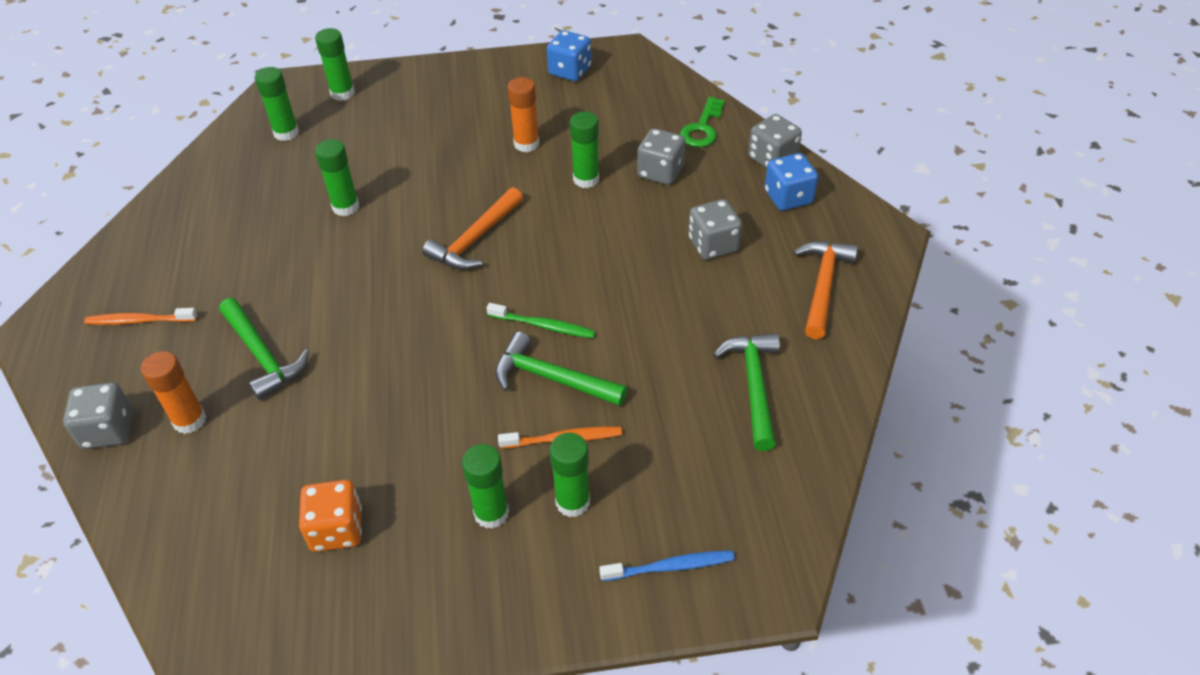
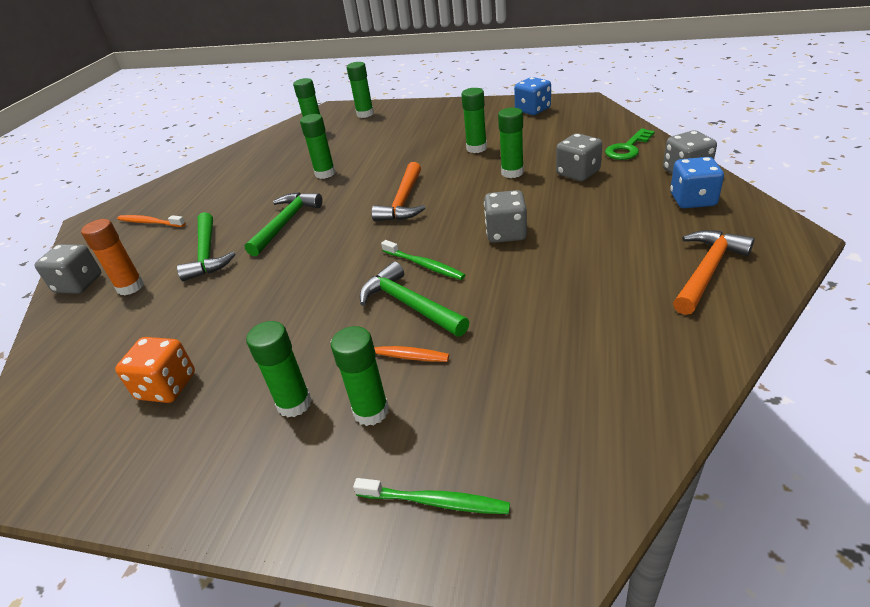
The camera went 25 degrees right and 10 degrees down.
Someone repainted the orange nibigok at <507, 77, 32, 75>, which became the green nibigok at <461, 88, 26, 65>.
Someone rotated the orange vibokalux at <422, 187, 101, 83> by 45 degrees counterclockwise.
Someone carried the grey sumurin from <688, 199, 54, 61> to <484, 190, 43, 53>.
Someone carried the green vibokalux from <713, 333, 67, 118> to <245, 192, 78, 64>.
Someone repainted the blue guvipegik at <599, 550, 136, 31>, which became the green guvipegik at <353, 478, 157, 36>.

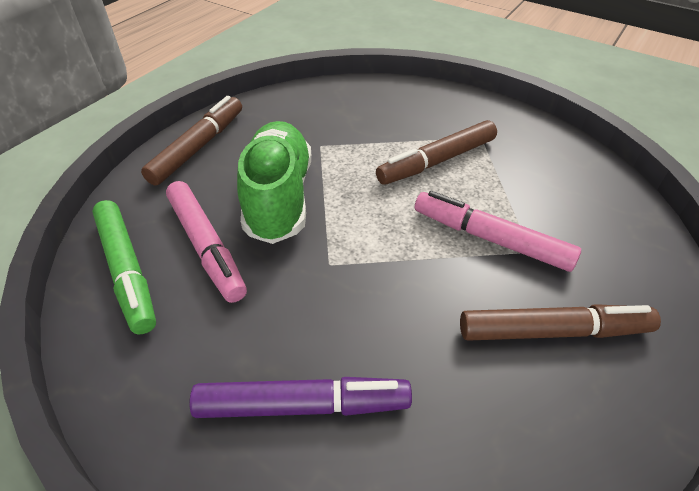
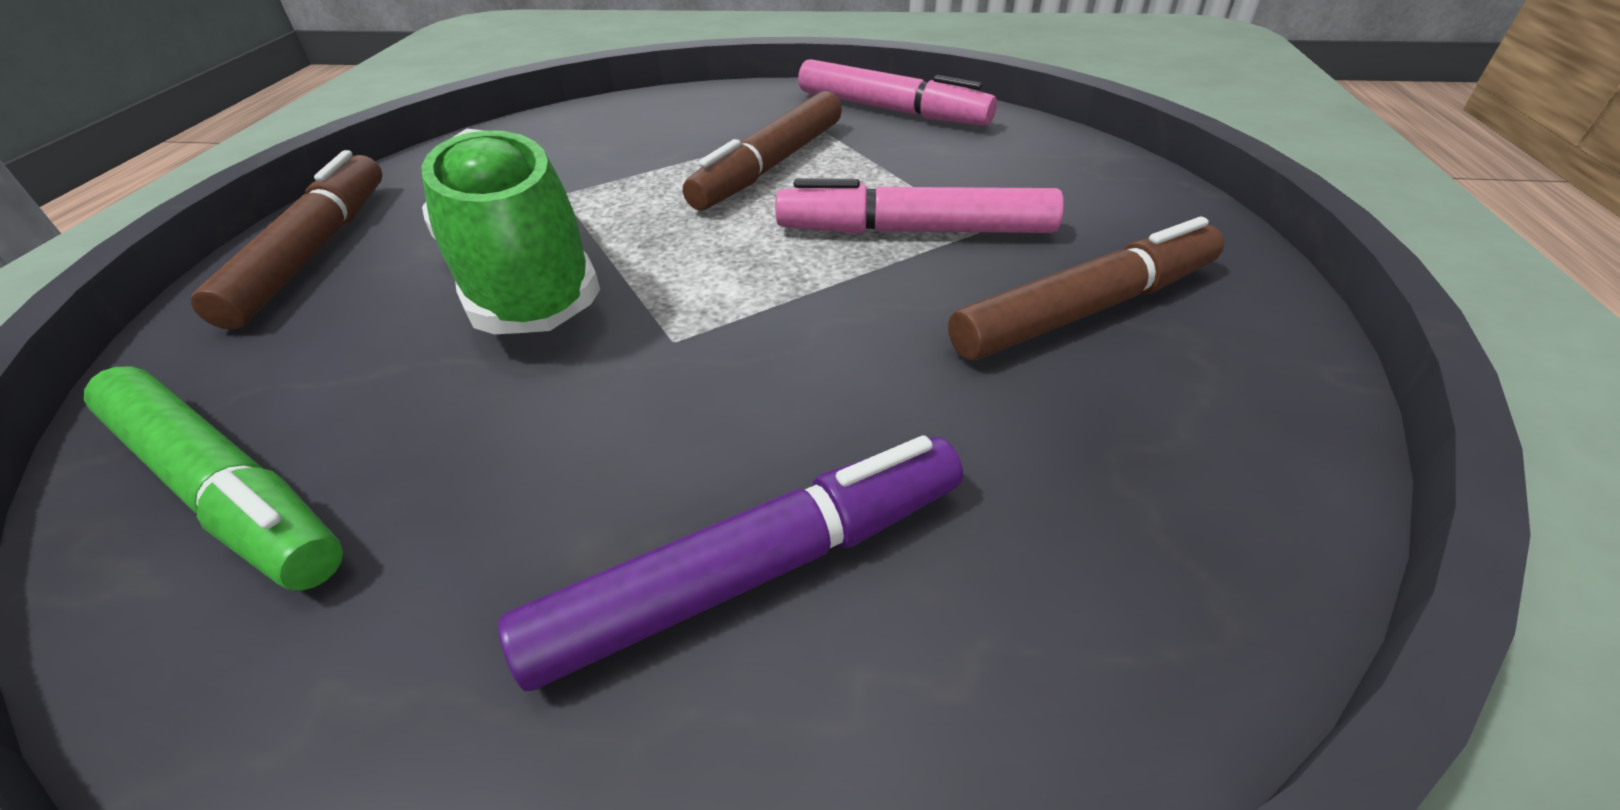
The camera went 25 degrees left and 5 degrees down.
Someone carried the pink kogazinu from <166, 181, 81, 122> to <798, 59, 199, 67>.

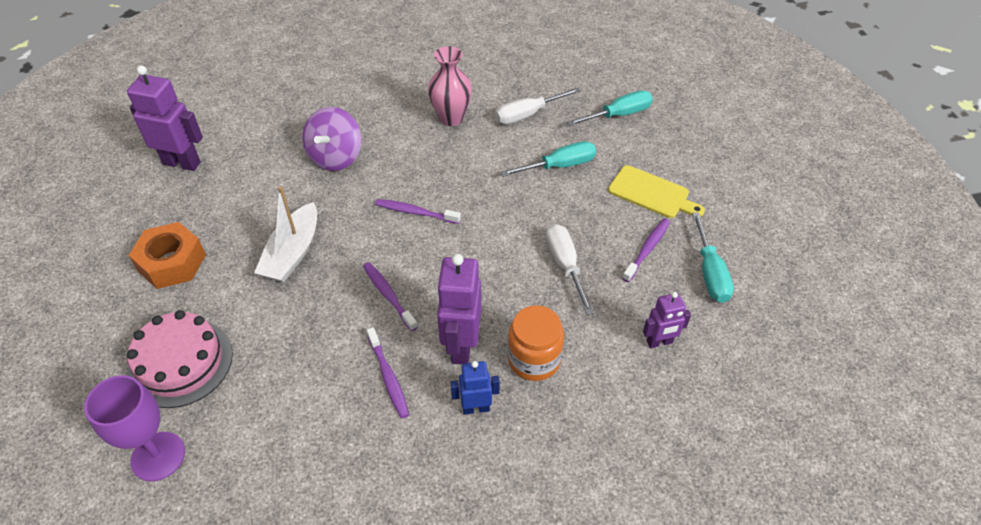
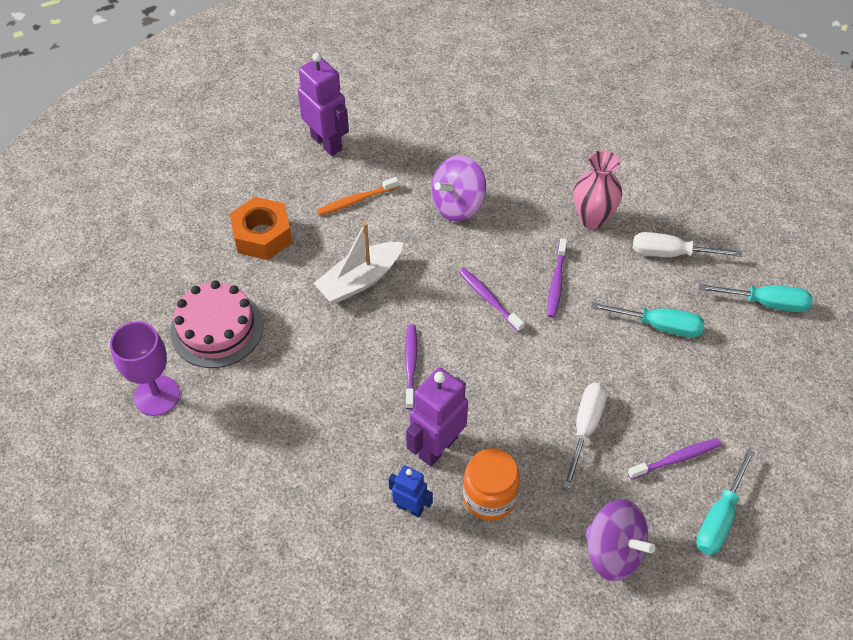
The camera went 35 degrees right and 5 degrees up.
Someone took away the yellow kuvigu at <608, 165, 97, 53>.
Someone swapped the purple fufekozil at <643, 292, 48, 56> for the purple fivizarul at <585, 499, 70, 82>.
Someone carried the purple guvipegik from <367, 327, 42, 91> to <547, 238, 20, 80>.
Someone put down the orange guvipegik at <317, 177, 82, 39>.

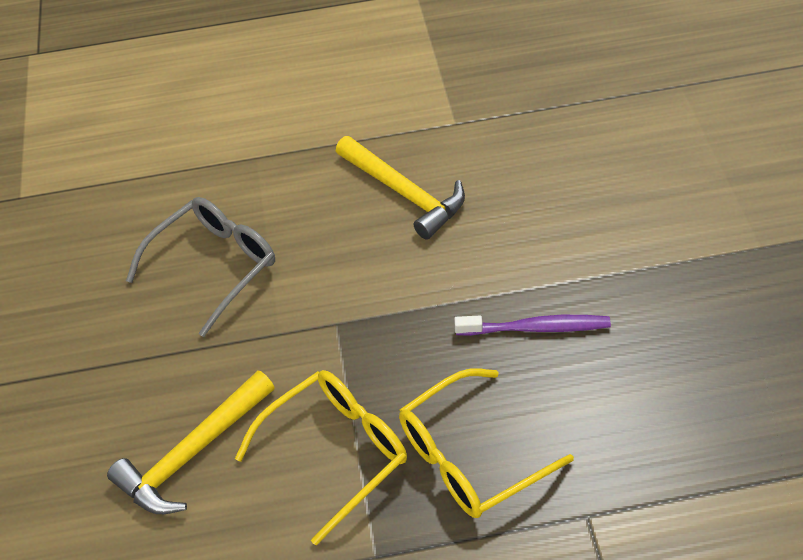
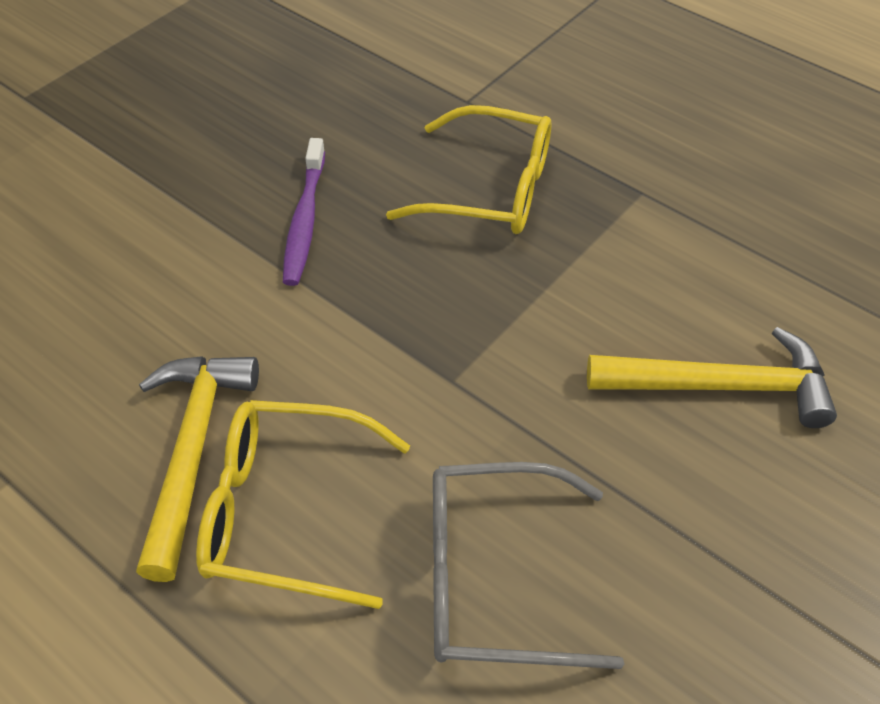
The camera went 135 degrees left and 0 degrees up.
Someone rotated the purple guvipegik at <454, 315, 157, 21> by 135 degrees counterclockwise.
Someone carried the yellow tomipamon from <235, 370, 172, 175> to <196, 400, 214, 209>.

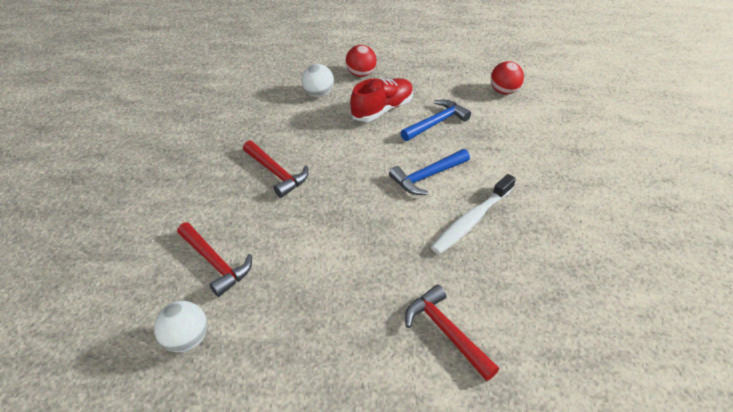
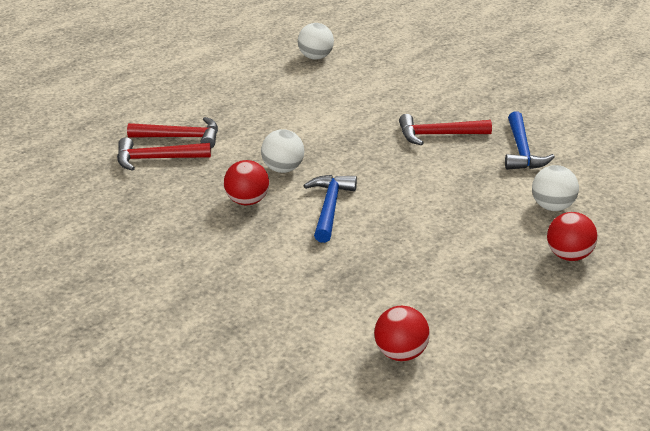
The camera went 130 degrees right and 10 degrees down.
Someone took away the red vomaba at <350, 78, 63, 44>.
Someone carried the blue vibokalux from <400, 100, 71, 41> to <505, 112, 50, 58>.
Someone swapped the white guvipegik at <431, 174, 85, 80> for the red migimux at <224, 160, 45, 45>.
Someone carried the red vibokalux from <177, 222, 75, 75> to <117, 137, 94, 34>.
Someone put down the white migimux at <261, 129, 43, 44>.

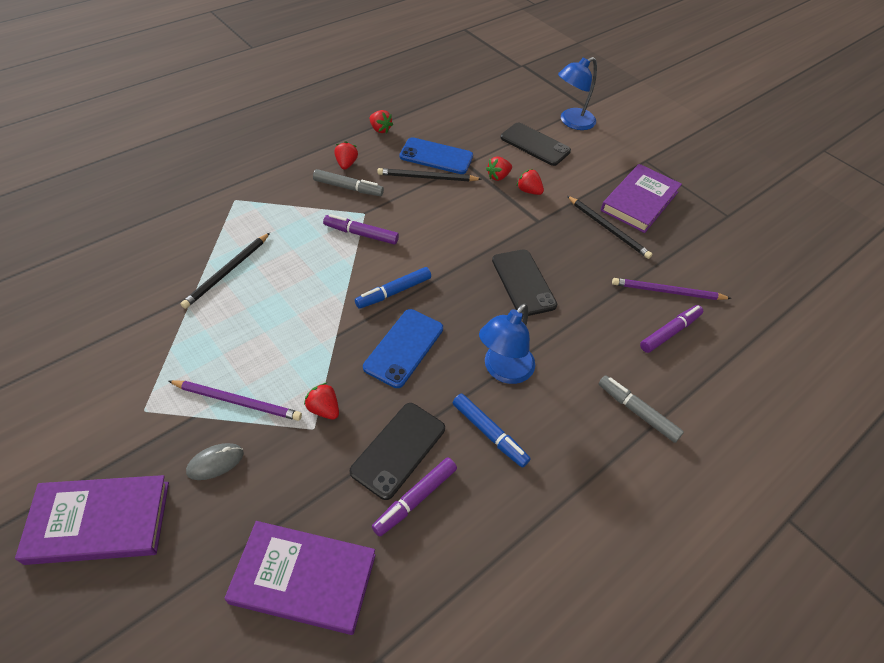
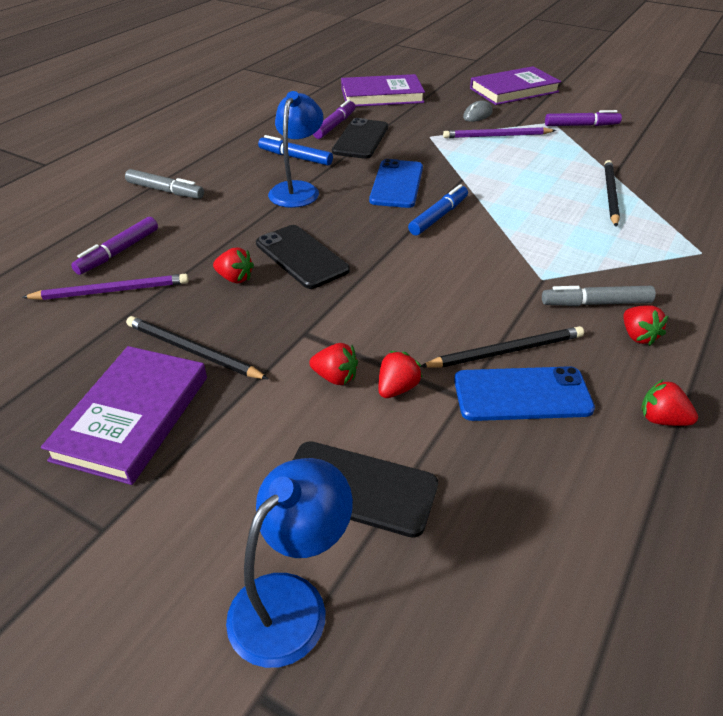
The camera went 165 degrees right and 10 degrees down.
Someone carried the purple kogazinu from <323, 214, 76, 31> to <545, 110, 77, 16>.
Someone carried the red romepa from <304, 383, 35, 36> to <213, 248, 41, 35>.

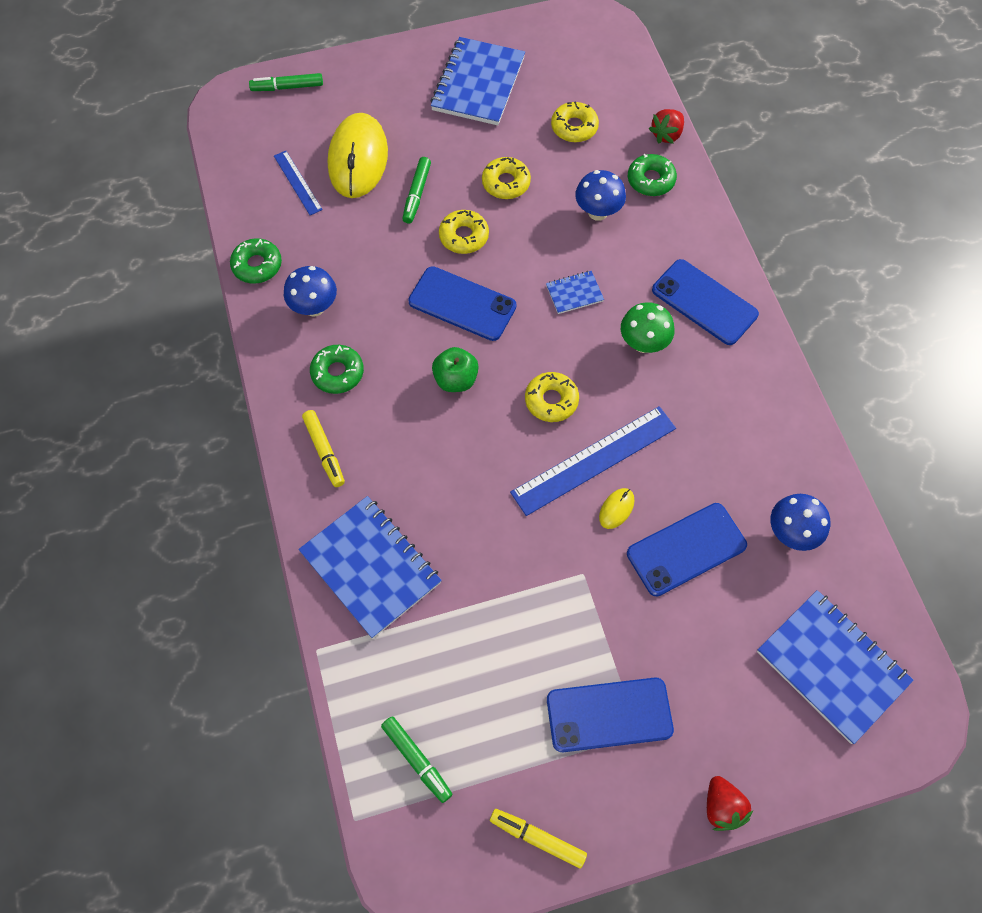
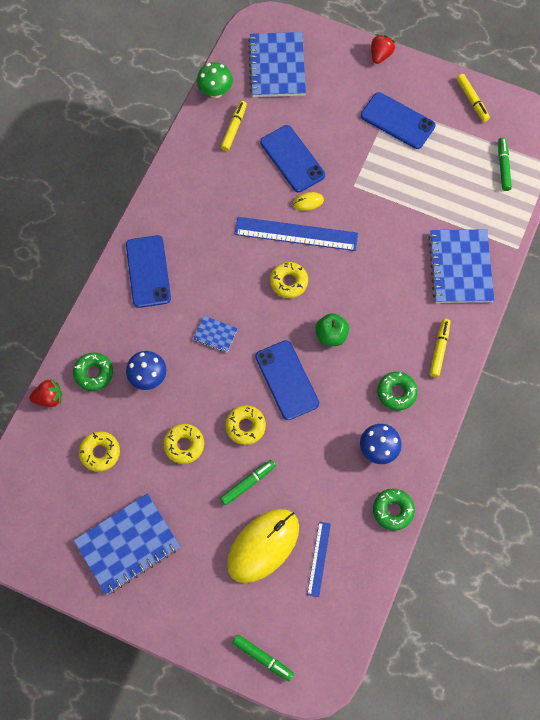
The camera went 140 degrees left and 5 degrees up.
Someone carried the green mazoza from <621, 302, 54, 51> to <197, 62, 36, 36>.
Someone swapped the blue mazoza at <771, 494, 59, 57> for the yellow kogazinu at <221, 101, 26, 50>.
Someone rotated the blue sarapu at <627, 503, 120, 94> by 45 degrees clockwise.

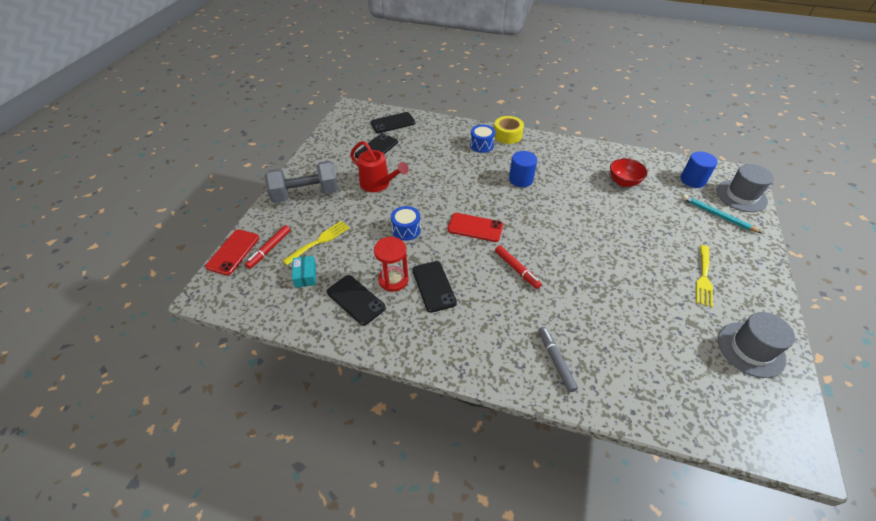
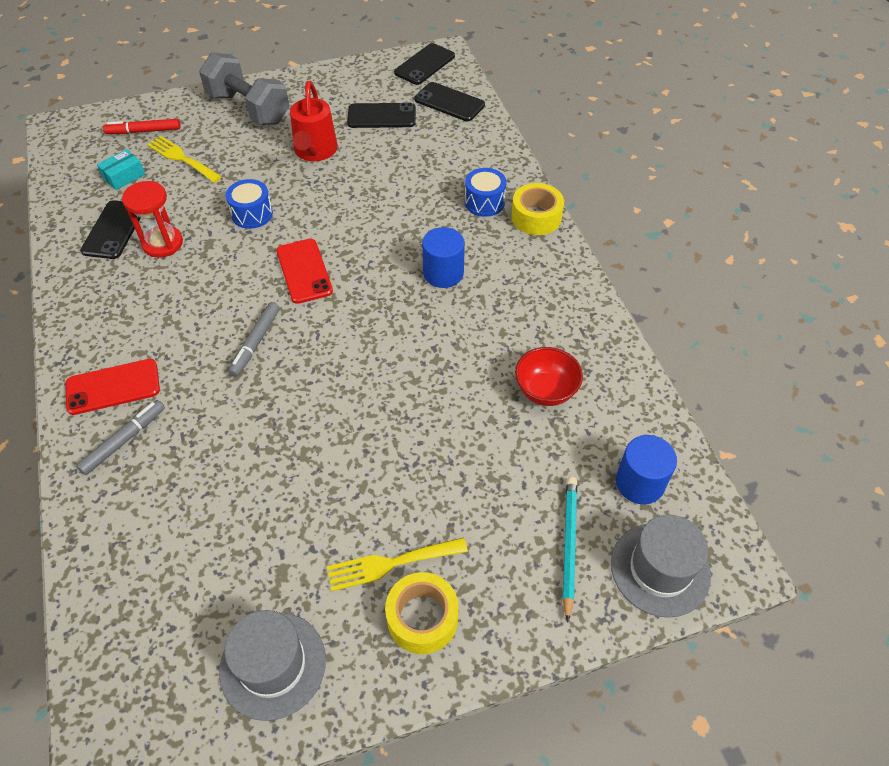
The camera went 55 degrees right and 5 degrees up.
Someone rotated the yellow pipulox at <283, 221, 67, 44> by 150 degrees counterclockwise.
Someone carried the red sarapu from <205, 229, 54, 46> to <65, 359, 95, 56>.
Someone repainted the red kogazinu at <495, 245, 47, 44>, which became the grey kogazinu at <228, 302, 52, 75>.
Someone carried the black sarapu from <412, 261, 45, 52> to <394, 43, 61, 42>.
Someone put down the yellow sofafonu at <385, 572, 74, 82>.

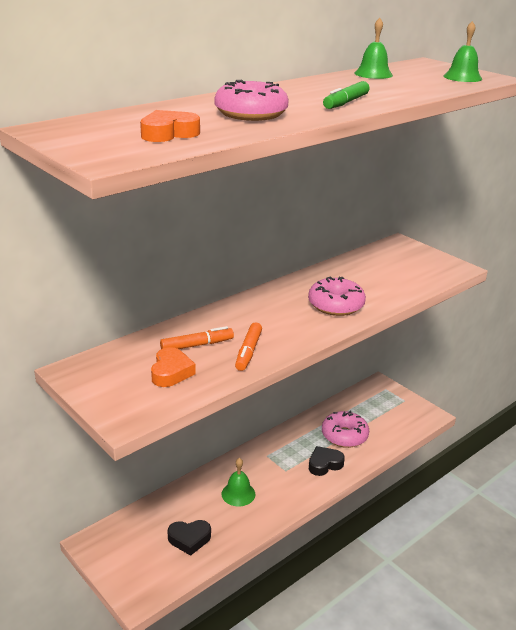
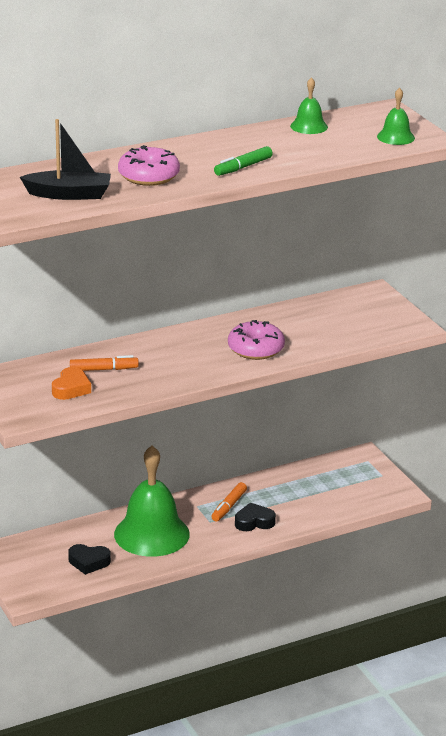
The camera went 15 degrees right and 0 degrees up.
Someone swapped the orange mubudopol at <140, 110, 60, 32> for the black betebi at <20, 119, 91, 81>.
Someone carried the orange kogazinu from <235, 322, 27, 49> to <211, 482, 36, 39>.
Someone took away the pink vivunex at <322, 411, 47, 37>.
Someone scaled the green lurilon at <222, 458, 33, 48> by 2.14.

